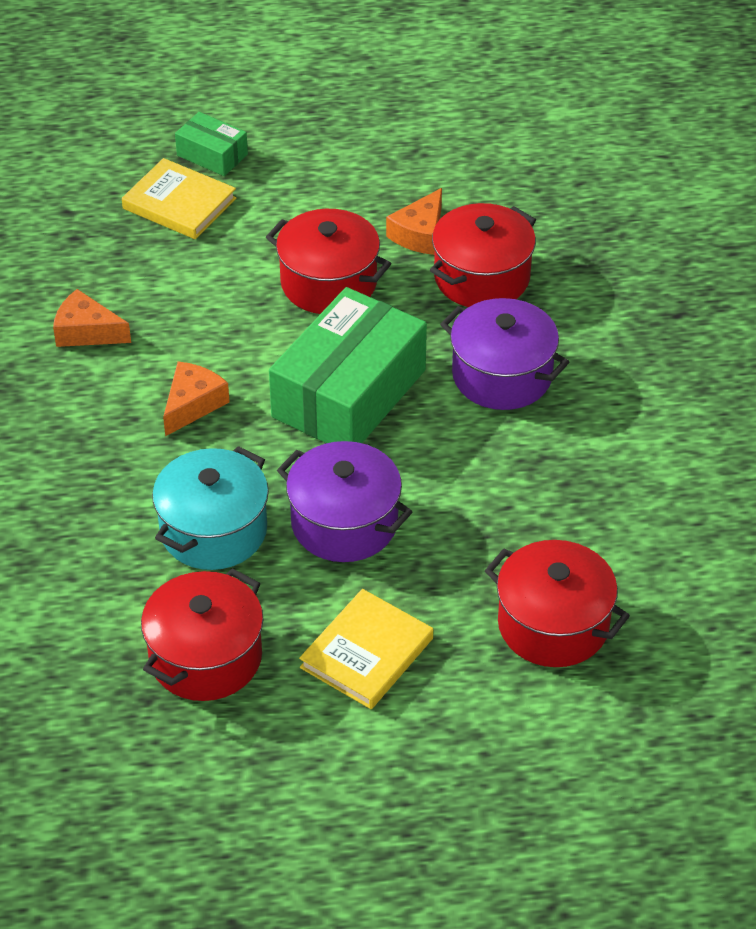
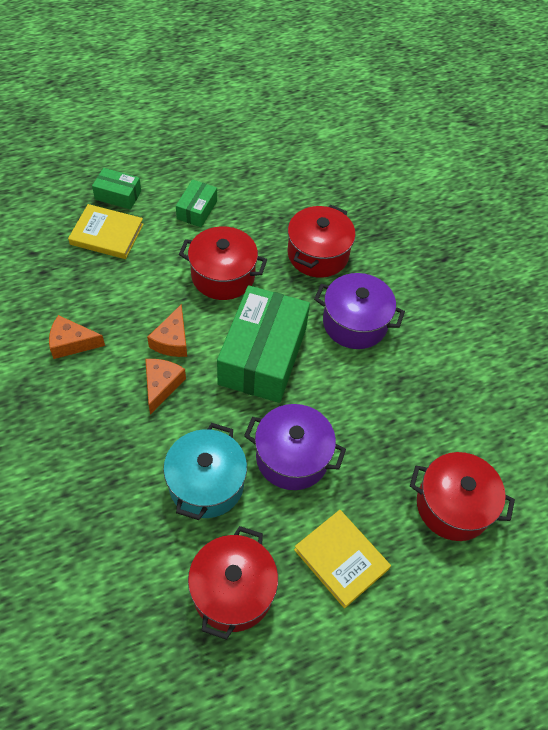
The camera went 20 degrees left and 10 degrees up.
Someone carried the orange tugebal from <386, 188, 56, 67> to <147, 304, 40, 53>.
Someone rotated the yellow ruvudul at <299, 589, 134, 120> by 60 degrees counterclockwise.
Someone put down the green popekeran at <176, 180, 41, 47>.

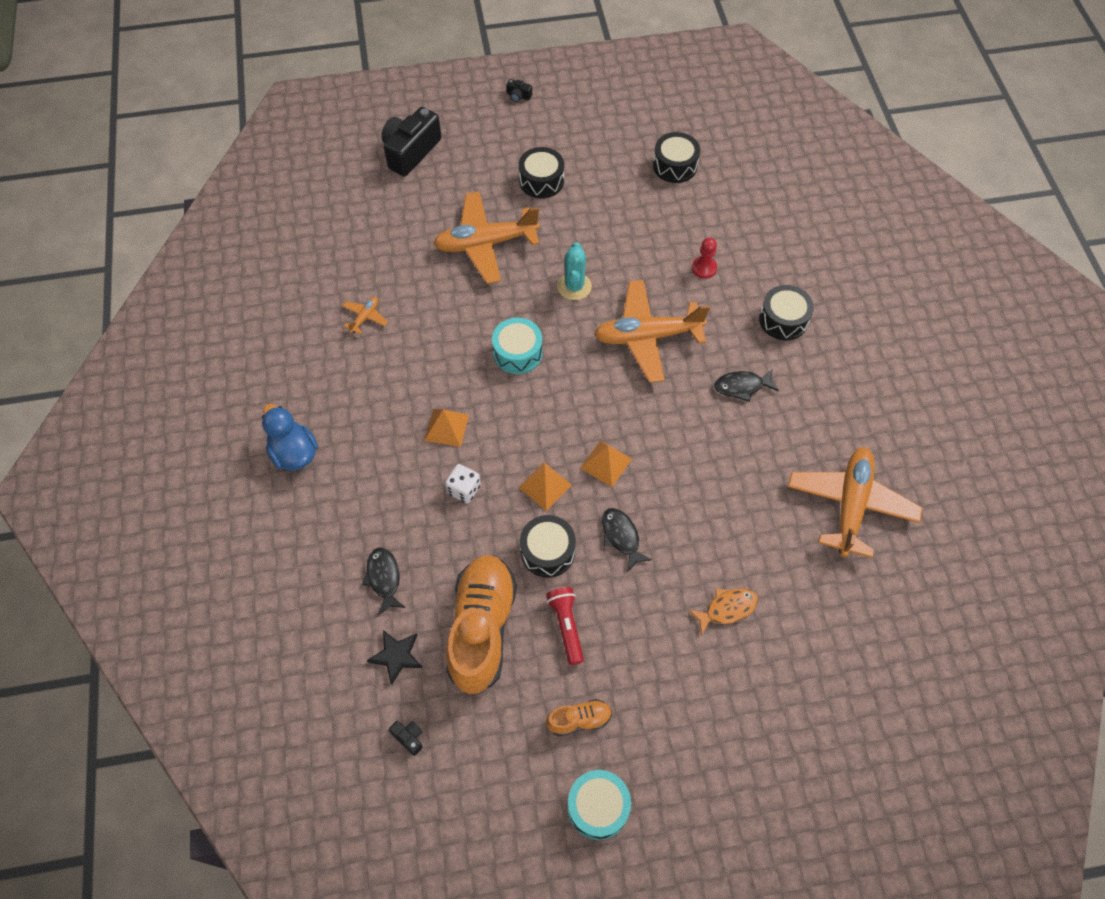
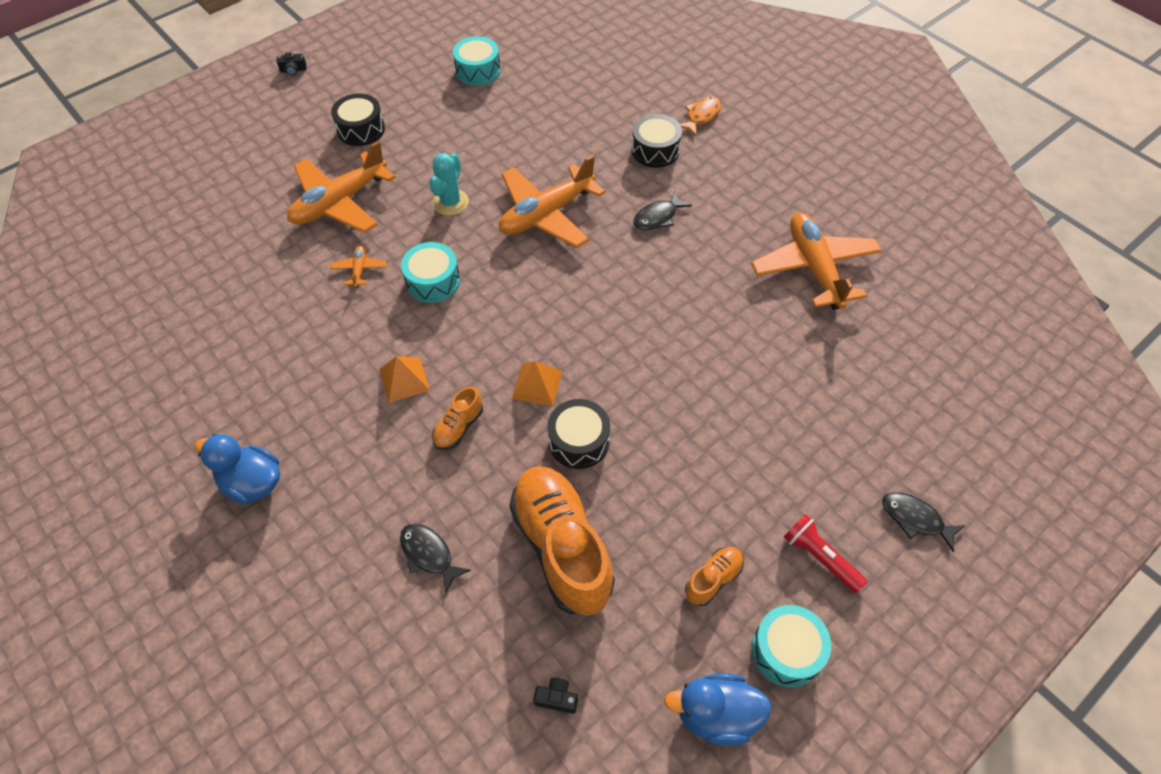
The camera went 30 degrees left and 5 degrees down.
Someone took away the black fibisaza at <381, 107, 61, 69>.
Someone repainted the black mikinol at <653, 132, 47, 51>, which became the turquoise mikinol at <453, 36, 48, 50>.
Someone took away the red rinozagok at <692, 238, 25, 41>.
Someone rotated the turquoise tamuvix at <557, 242, 35, 58> by 45 degrees clockwise.
Someone carried the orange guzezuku from <342, 297, 46, 37> to <330, 246, 57, 42>.
Someone took away the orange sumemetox at <580, 440, 52, 47>.
Someone swapped the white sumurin at <445, 464, 36, 39> for the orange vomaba at <432, 387, 51, 63>.
Someone carried the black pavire from <602, 508, 50, 63> to <882, 492, 83, 60>.
Someone carried the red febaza from <546, 587, 38, 78> to <784, 514, 83, 79>.
Someone carried the orange pavire from <688, 588, 70, 48> to <680, 96, 41, 40>.
Someone took away the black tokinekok at <367, 630, 55, 55>.
Someone put down the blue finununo at <664, 673, 108, 73>.

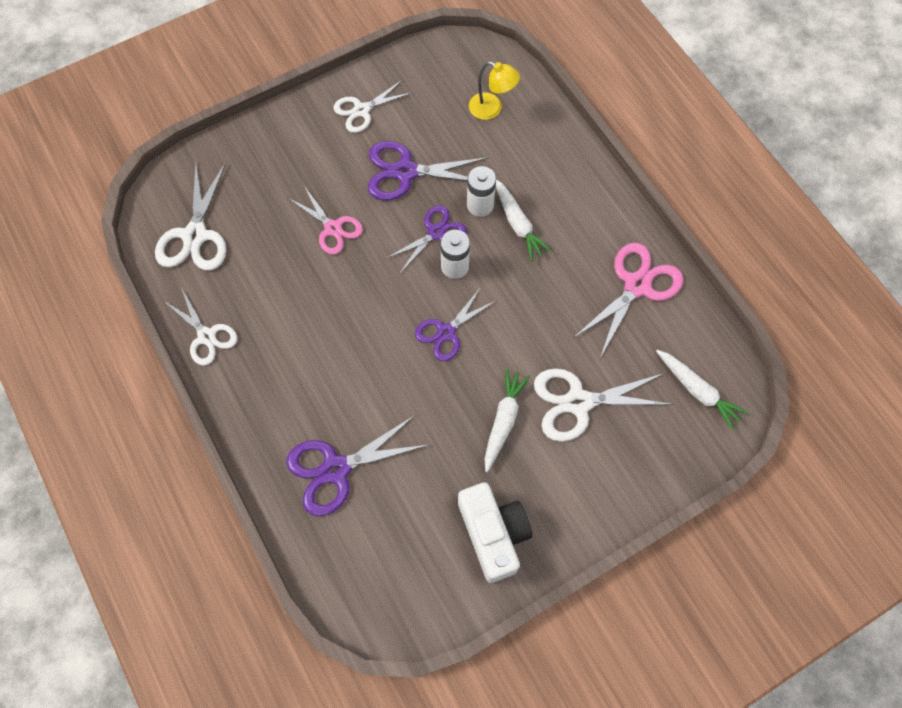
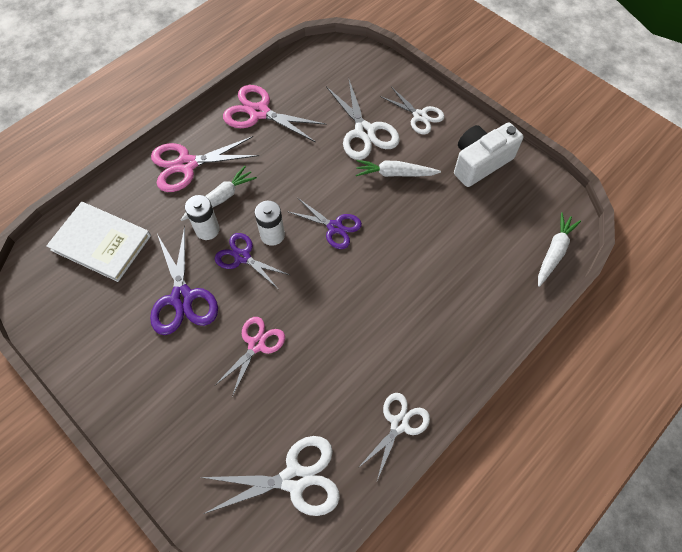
The camera went 105 degrees left and 5 degrees down.
Someone swapped the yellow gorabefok at <469, 61, 51, 59> for the white ruvudul at <46, 202, 105, 80>.
Someone carried the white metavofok from <333, 79, 80, 54> to <380, 87, 65, 48>.
Someone carried the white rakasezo from <656, 350, 92, 80> to <538, 212, 43, 75>.
Someone took away the purple metavofok at <286, 415, 142, 101>.
Someone put down the pink metavofok at <151, 136, 108, 56>.

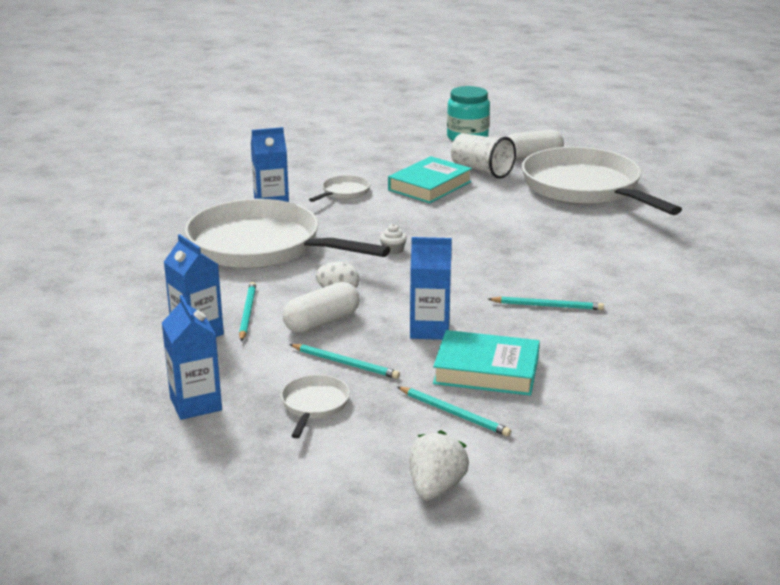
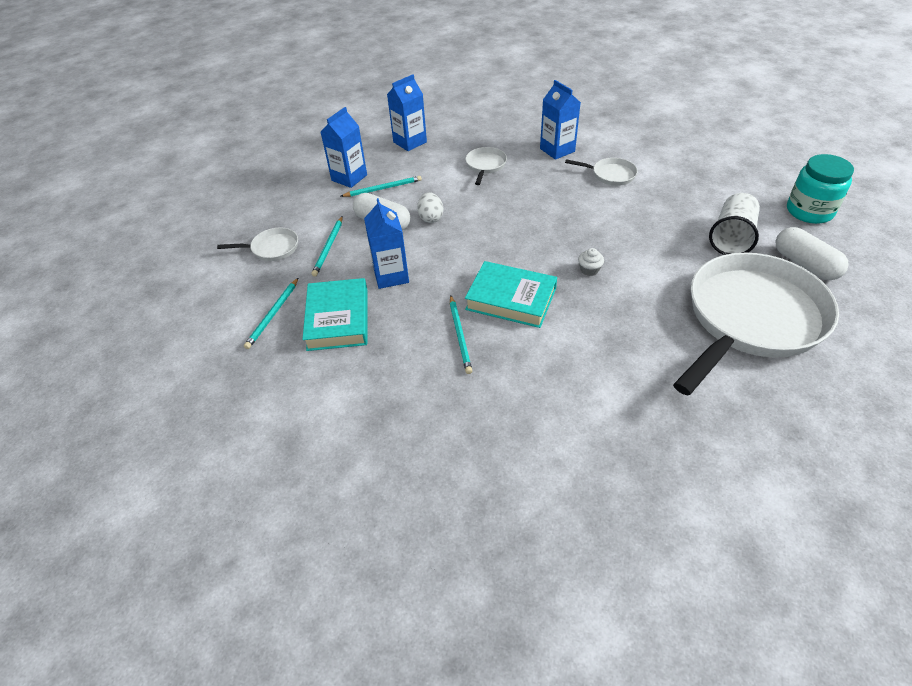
The camera went 75 degrees right and 20 degrees up.
Someone carried the turquoise ruvudul from <388, 156, 84, 47> to <465, 261, 92, 67>.
Someone scaled the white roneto at <185, 199, 205, 70> by 0.40.
Someone carried the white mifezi from <380, 224, 27, 30> to <578, 248, 26, 28>.
Someone carried the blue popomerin from <162, 295, 60, 125> to <387, 74, 40, 77>.
Someone took away the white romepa at <409, 430, 60, 70>.

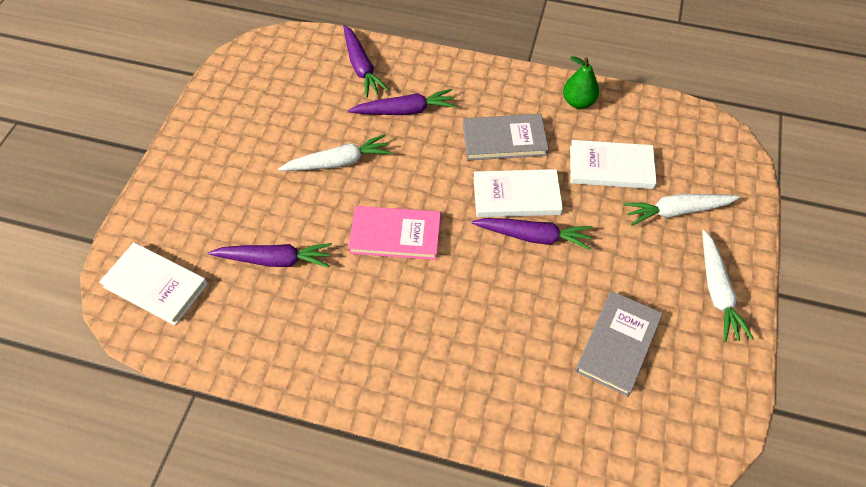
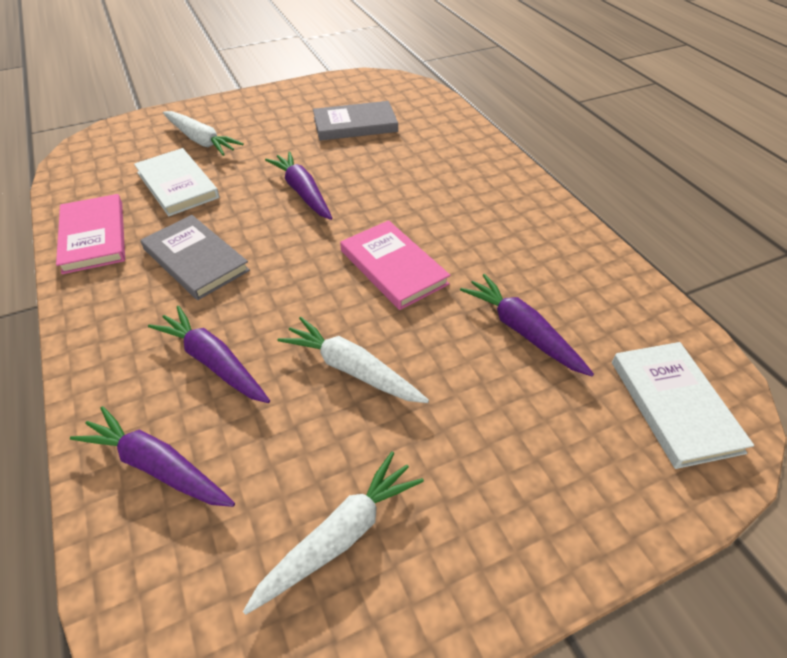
The camera went 130 degrees left and 10 degrees down.
Someone rotated the purple rakasezo at <343, 25, 46, 73> by 90 degrees counterclockwise.
Someone swapped the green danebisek at <563, 56, 36, 53> for the pink ruvudul at <56, 194, 69, 80>.
Someone took away the white ruvudul at <473, 169, 90, 48>.
Someone carried the white rakasezo from <702, 230, 52, 112> to <243, 451, 181, 164>.

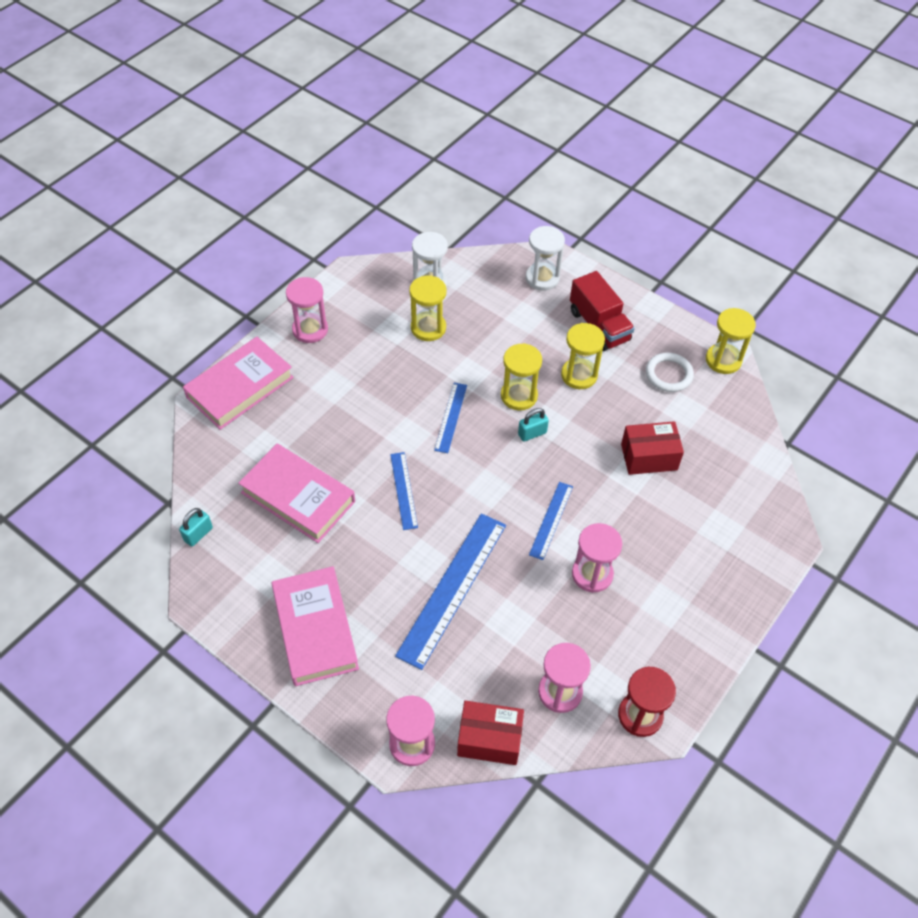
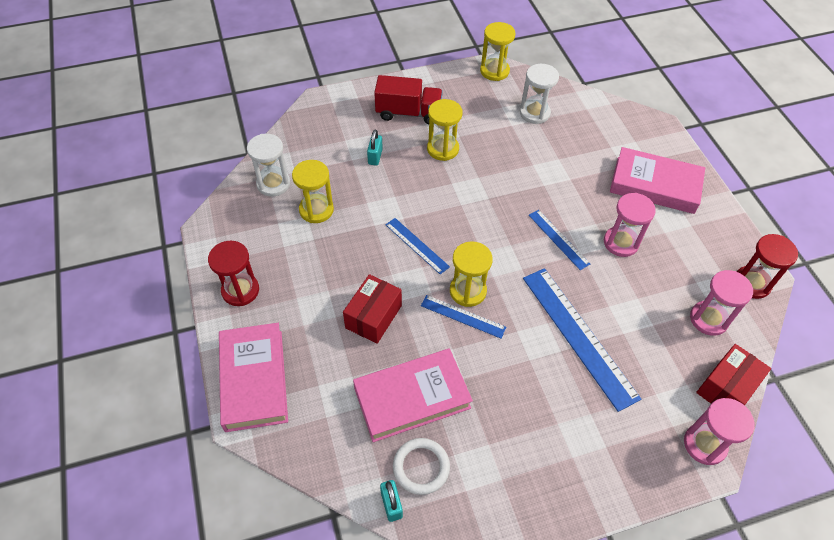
The camera went 55 degrees left and 0 degrees up.
Someone carried the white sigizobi from <526, 226, 39, 65> to <520, 64, 39, 60>.
Someone repainted the pink sigizobi at <286, 277, 42, 66>, which became the red sigizobi at <208, 241, 51, 65>.
Someone carried the yellow sigizobi from <501, 343, 41, 67> to <450, 241, 43, 66>.
Someone carried the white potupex from <646, 353, 48, 39> to <393, 438, 57, 57>.
Someone carried the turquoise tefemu from <518, 408, 31, 34> to <367, 130, 16, 36>.
Someone carried the red popekeran from <621, 421, 63, 54> to <343, 274, 59, 70>.
Someone carried the pink ruvudul from <271, 566, 88, 120> to <610, 147, 95, 67>.

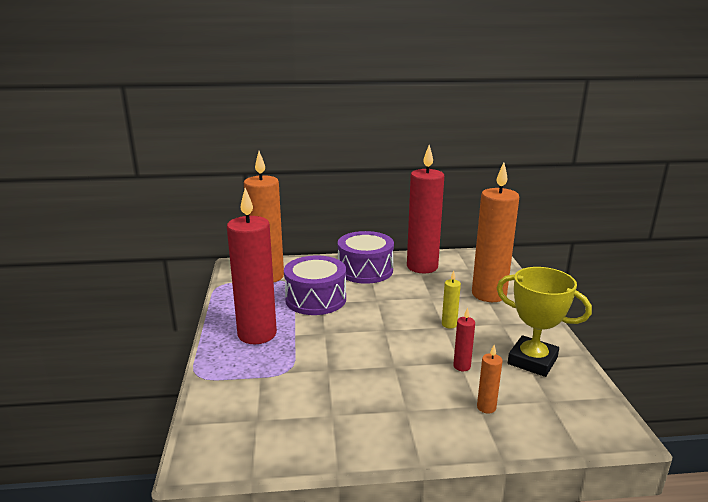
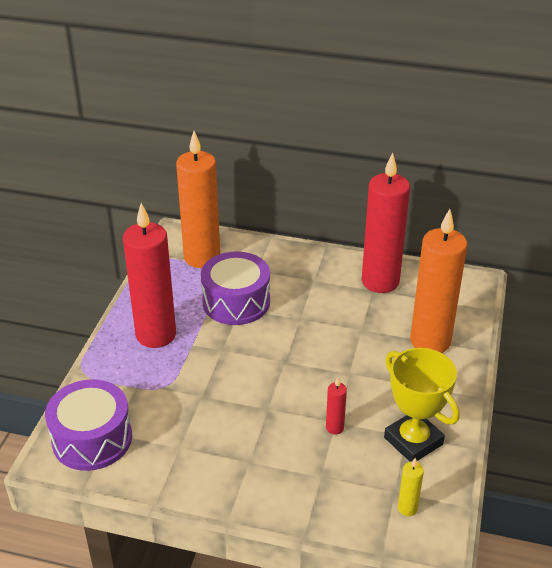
The camera went 20 degrees right and 15 degrees up.
Someone carried the purple mikinol from <338, 231, 56, 53> to <45, 379, 87, 92>.
Someone carried the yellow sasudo from <442, 271, 19, 57> to <398, 458, 26, 58>.
Someone took away the orange sasudo at <477, 345, 25, 69>.

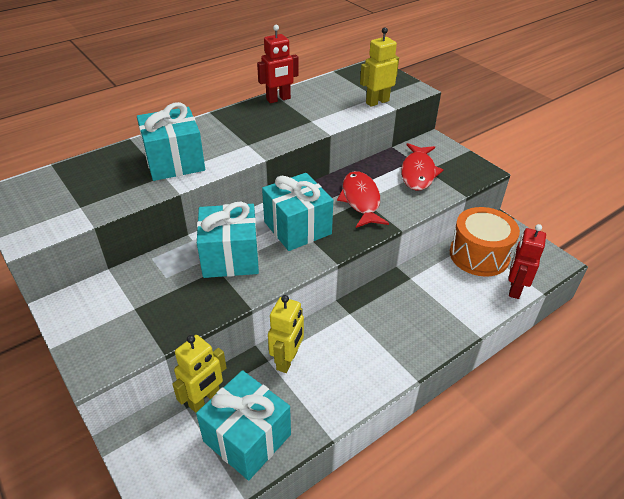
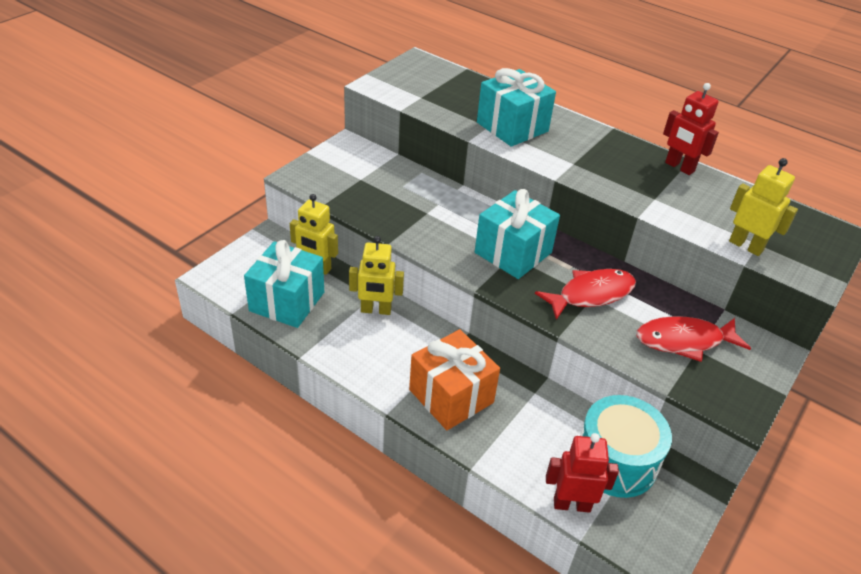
The camera went 70 degrees right and 0 degrees up.
Someone took away the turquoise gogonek at <197, 202, 62, 76>.
Someone repainted the orange mikinol at <450, 207, 70, 70>, which became the turquoise mikinol at <580, 395, 92, 103>.
Someone put down the orange gogonek at <409, 329, 91, 101>.

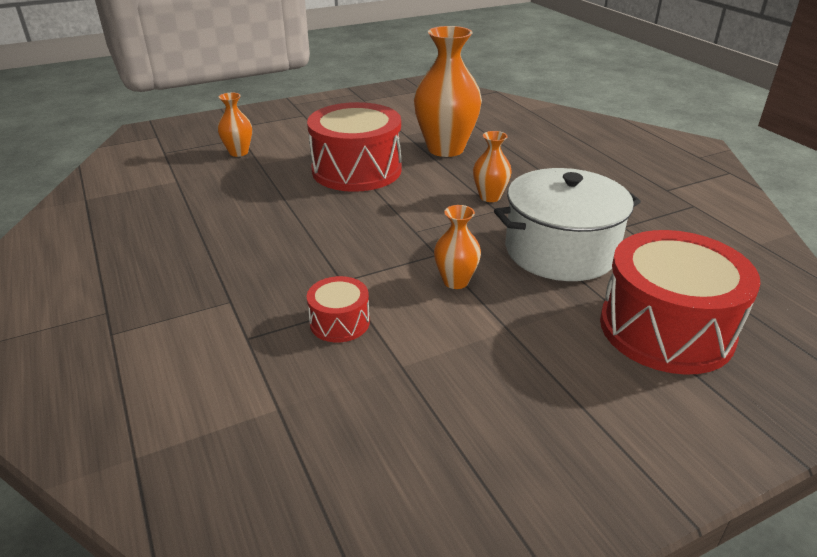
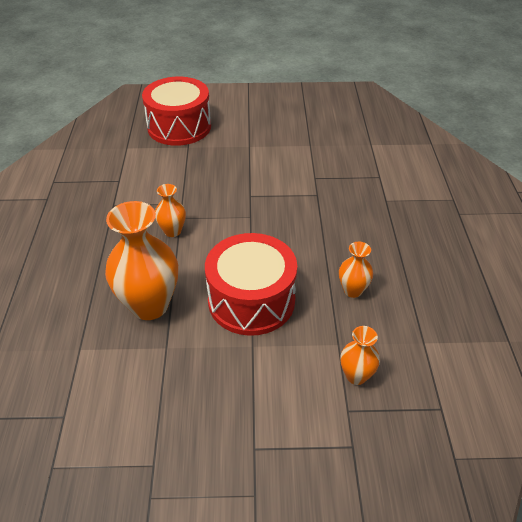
The camera went 155 degrees left and 10 degrees up.
Someone took away the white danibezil at <494, 168, 147, 113>.
Someone carried the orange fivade from <434, 205, 47, 84> to <339, 242, 34, 56>.
Someone took away the red mikinol at <307, 276, 63, 66>.

